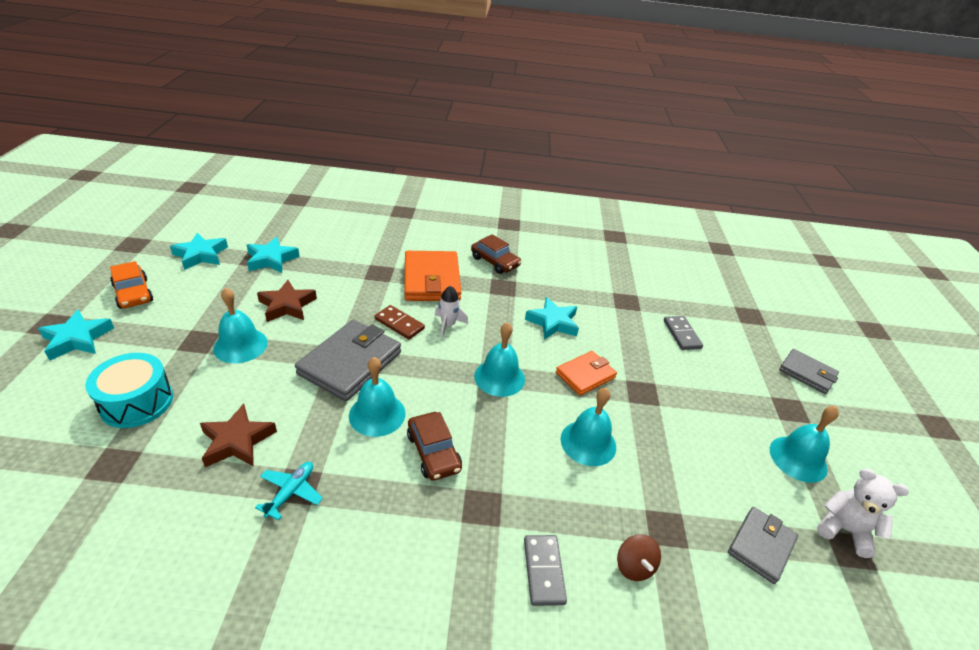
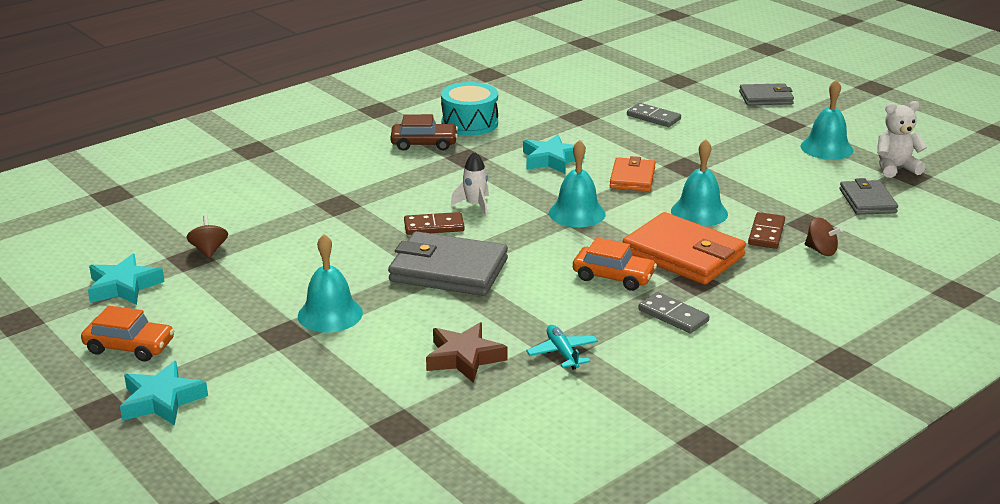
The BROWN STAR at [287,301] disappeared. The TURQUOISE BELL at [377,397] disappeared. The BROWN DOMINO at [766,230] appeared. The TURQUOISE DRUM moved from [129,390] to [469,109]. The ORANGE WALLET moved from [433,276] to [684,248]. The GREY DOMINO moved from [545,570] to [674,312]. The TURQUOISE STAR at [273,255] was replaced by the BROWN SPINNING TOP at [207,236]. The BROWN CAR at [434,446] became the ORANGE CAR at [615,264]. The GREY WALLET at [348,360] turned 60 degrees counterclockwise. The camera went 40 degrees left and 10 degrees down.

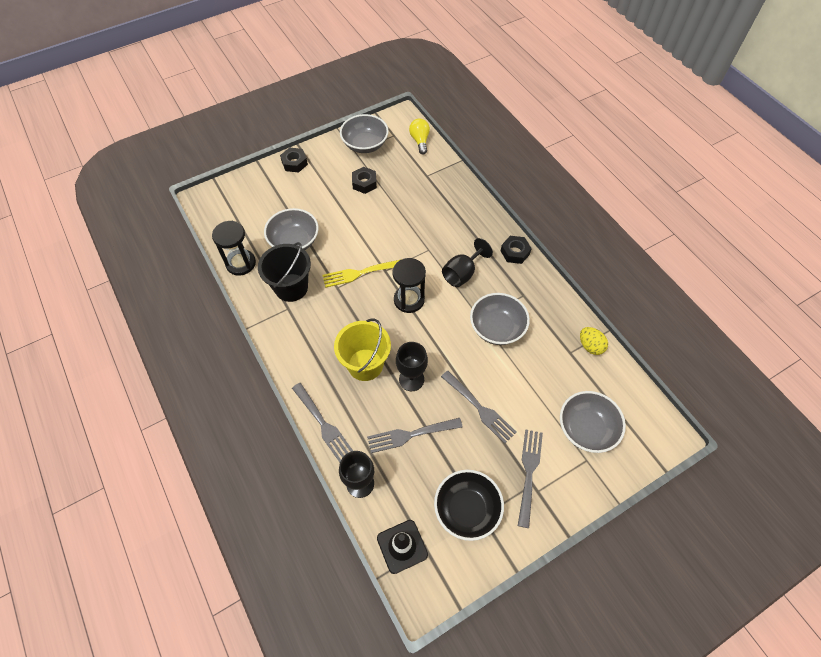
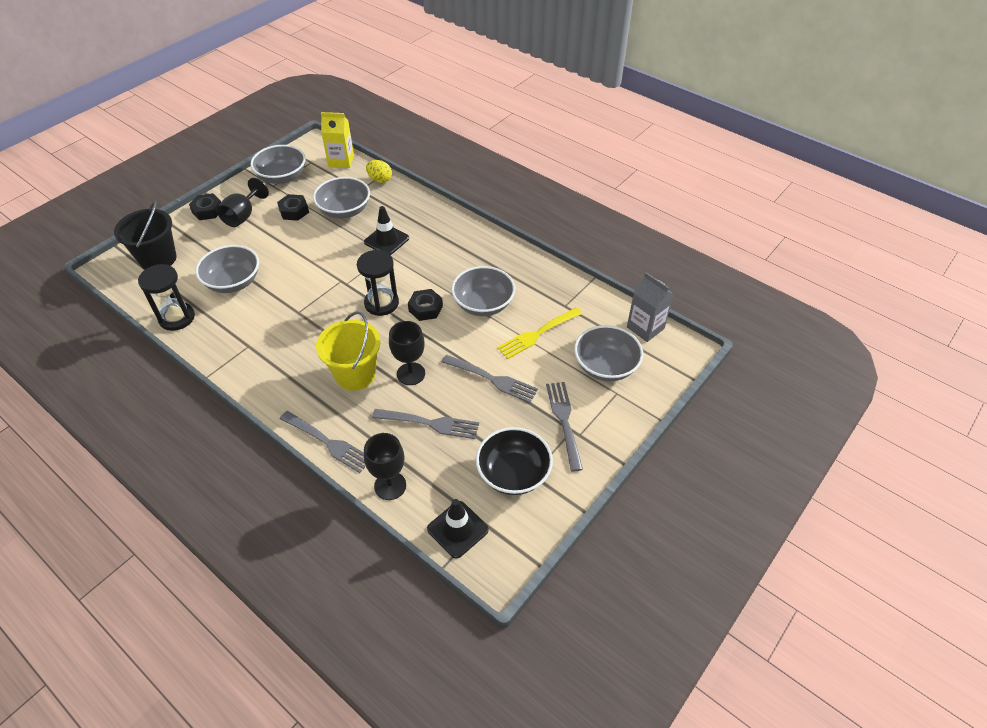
The GREY BOWL at [341,198] appeared. The BLACK TRAFFIC CONE at [386,230] appeared. The GREY CARTON at [650,307] appeared. The BLACK BUCKET moved from [284,272] to [145,235]. The YELLOW FORK moved from [362,273] to [539,333]. The BLACK GOBLET moved from [467,262] to [243,202]. The BLACK NUT moved from [516,250] to [425,305]. The YELLOW EGG moved from [594,341] to [379,171]. The YELLOW LIGHT BULB at [419,136] was replaced by the YELLOW CARTON at [337,140]. The GREY FORK at [415,435] turned 135 degrees counterclockwise. The camera went 20 degrees left and 10 degrees down.

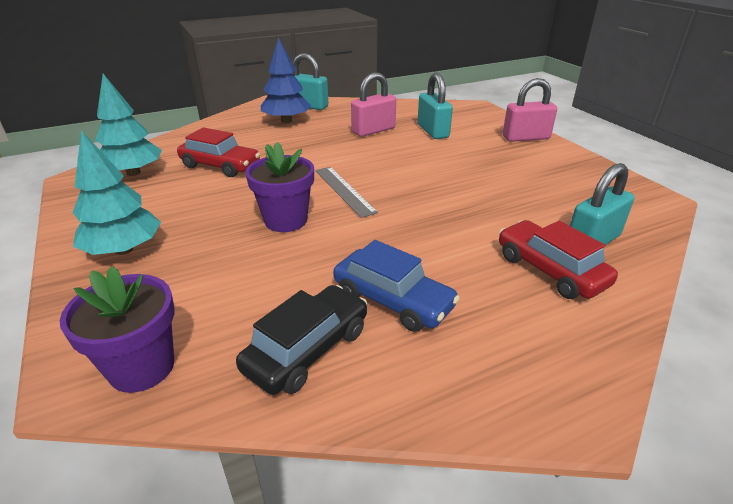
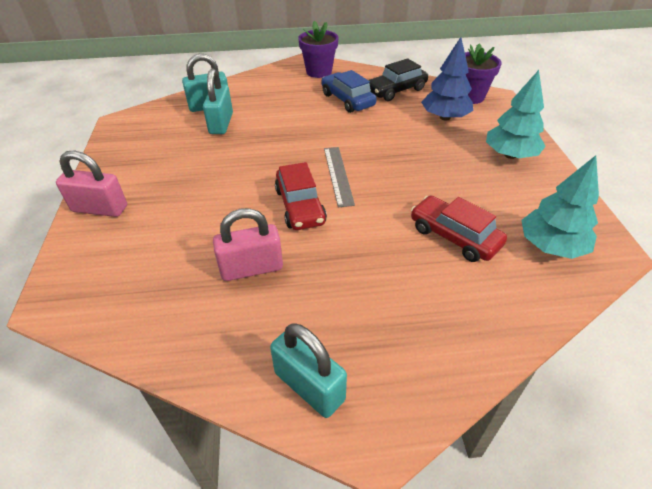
The PURPLE FLOWER POT moved from [280,187] to [318,49]. The BLUE TREE moved from [286,80] to [447,78]. The TURQUOISE PADLOCK moved from [435,106] to [218,101]. The RED CAR moved from [558,259] to [301,196]. The camera went 160 degrees left and 10 degrees up.

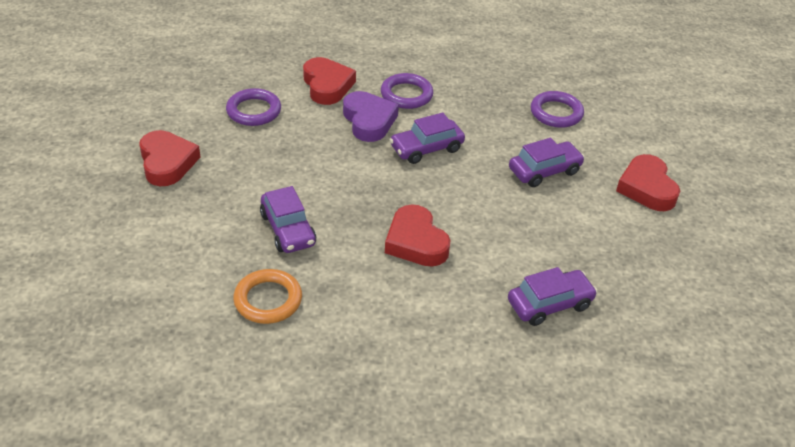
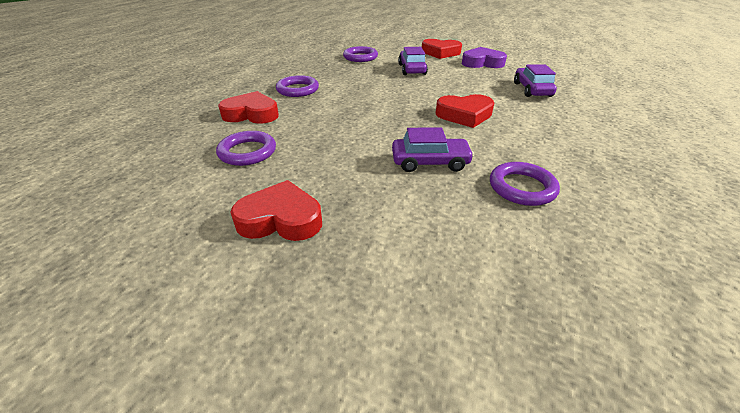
The PURPLE CAR at [427,138] disappeared. The PURPLE HEART moved from [371,116] to [484,57]. The ORANGE RING at [267,296] became the PURPLE RING at [525,184]. The camera went 65 degrees left and 5 degrees down.

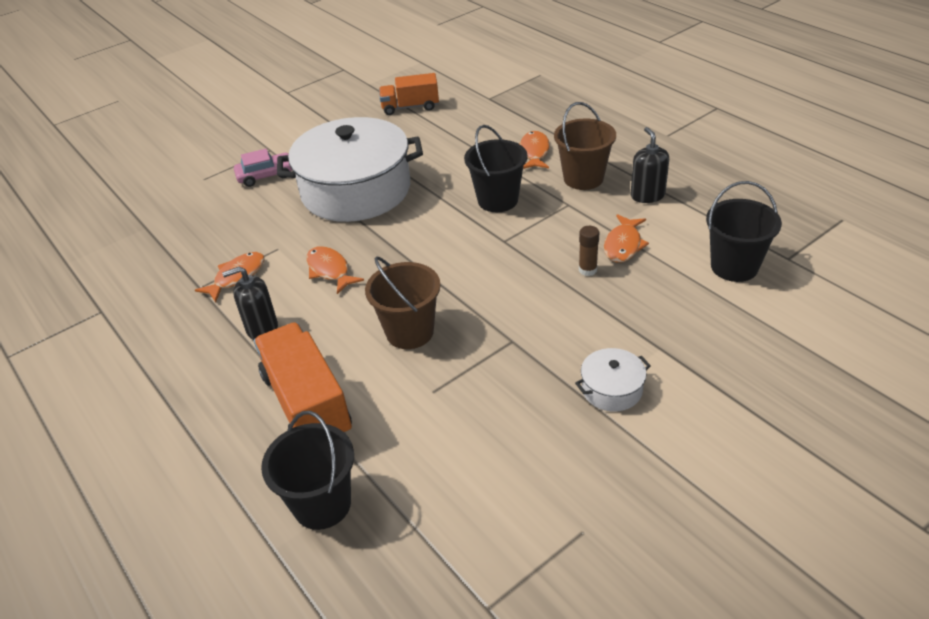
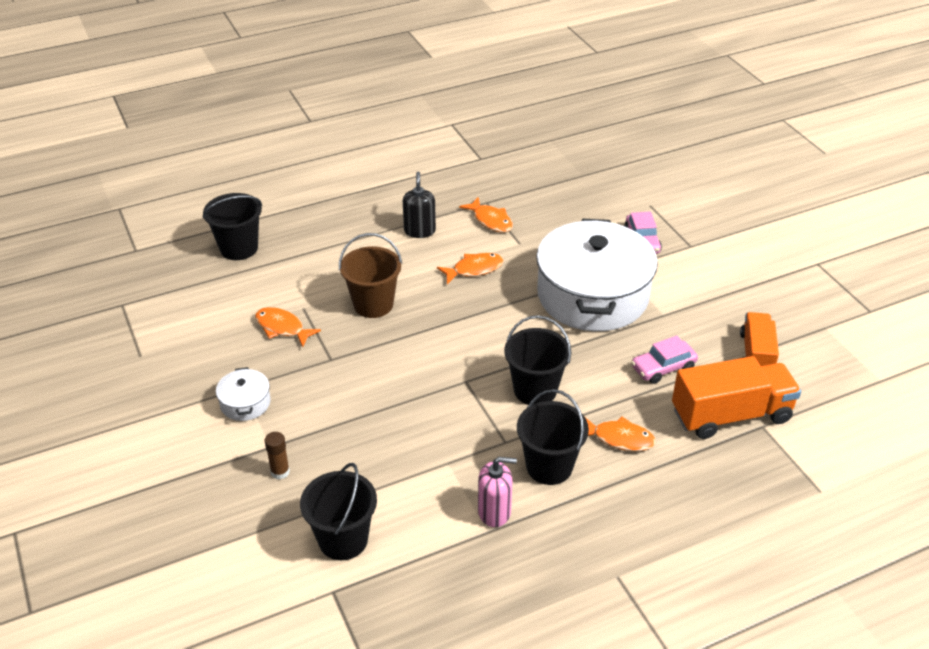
The PINK CAR at [664,359] appeared. The ORANGE TRUCK moved from [303,378] to [736,397]. The BROWN GLUE STICK moved from [589,251] to [277,456]. The ORANGE FISH moved from [626,238] to [288,327]. The BROWN BUCKET at [585,146] became the BLACK BUCKET at [553,437]. The BLACK SOAP DISPENSER at [650,165] became the PINK SOAP DISPENSER at [497,492]. The camera went 100 degrees right and 0 degrees up.

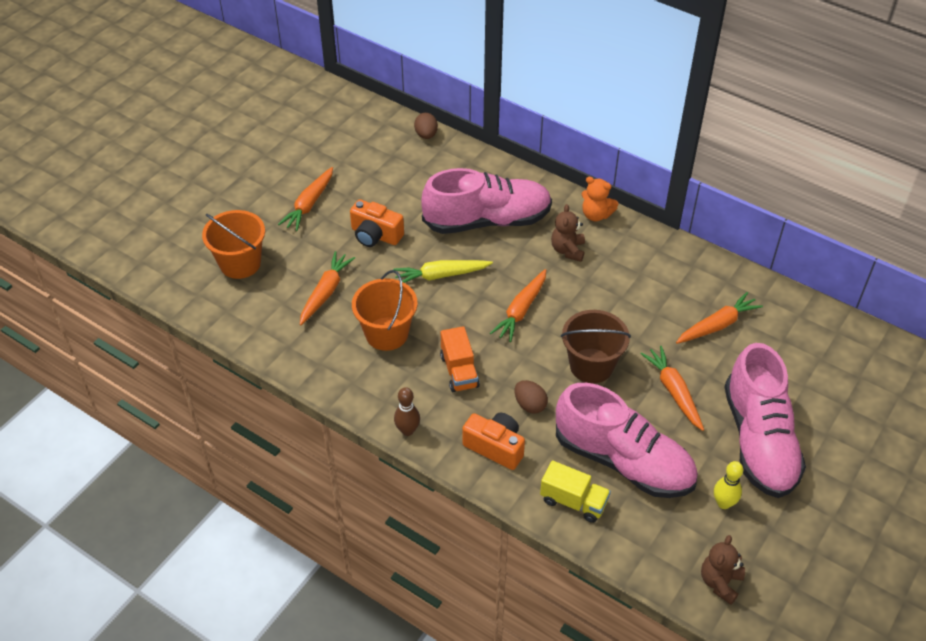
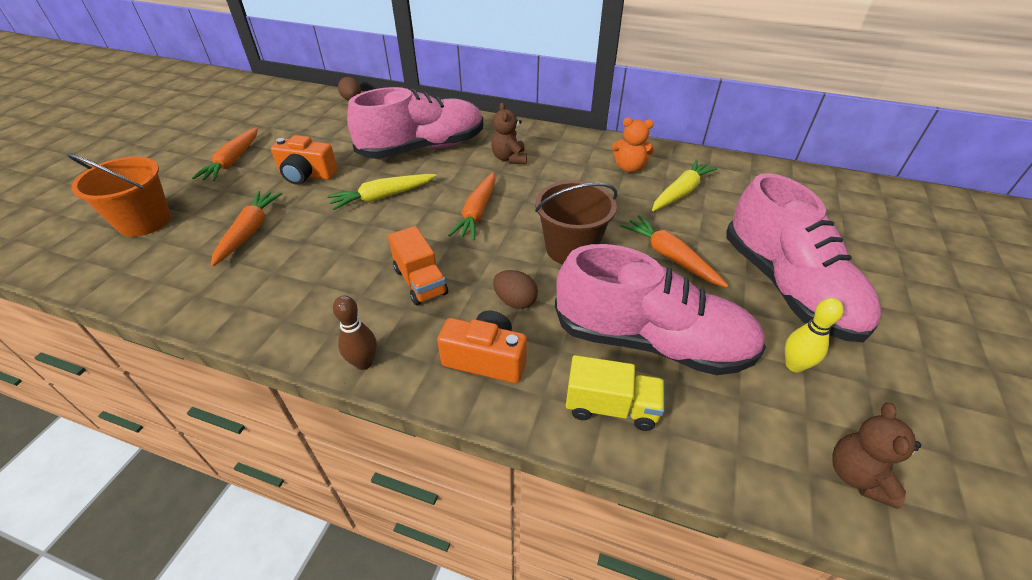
The ORANGE BUCKET at [384,310] disappeared. The ORANGE TEDDY BEAR moved from [600,199] to [633,144]. The ORANGE CARROT at [719,318] became the YELLOW CARROT at [685,185]. The camera went 15 degrees left and 5 degrees down.

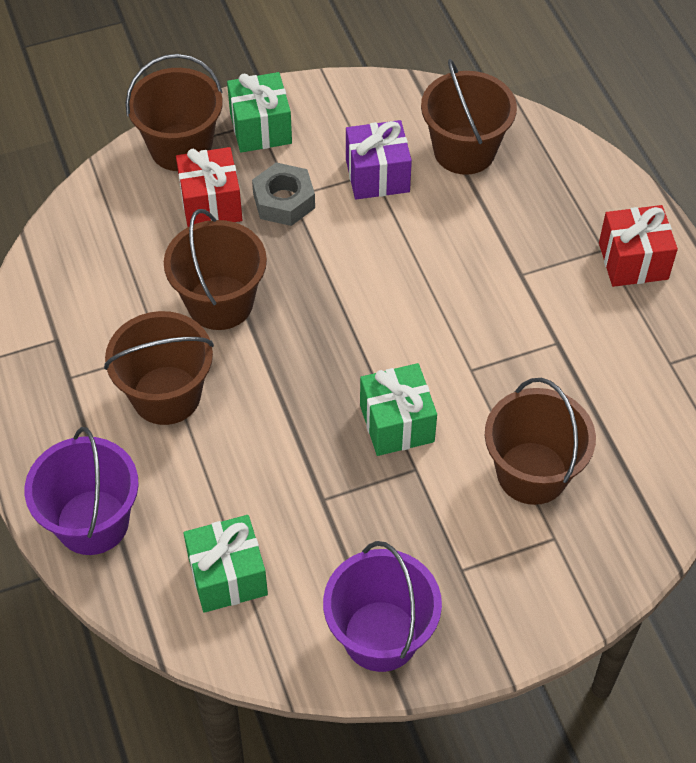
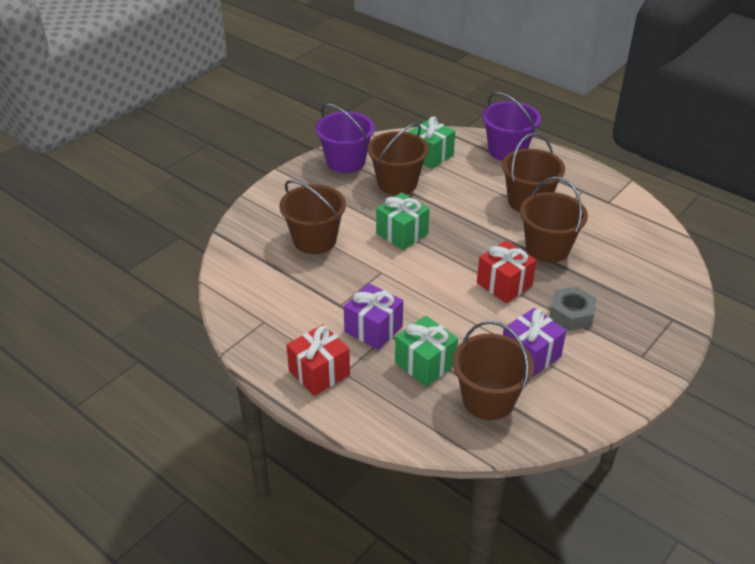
The PURPLE GIFT at [373,316] appeared. The BROWN BUCKET moved from [174,112] to [398,159]. The RED GIFT moved from [209,187] to [507,272]. The GREEN GIFT moved from [259,112] to [426,351]. The camera went 150 degrees right and 15 degrees down.

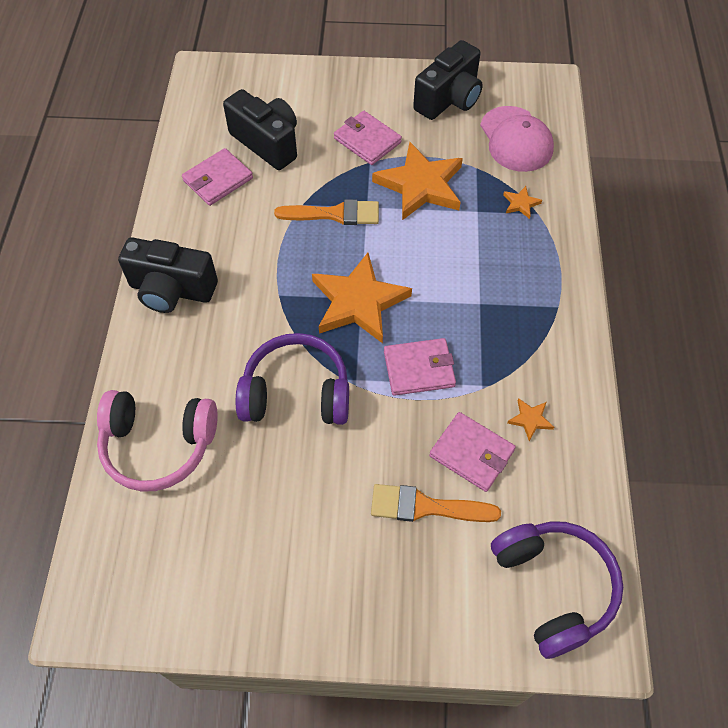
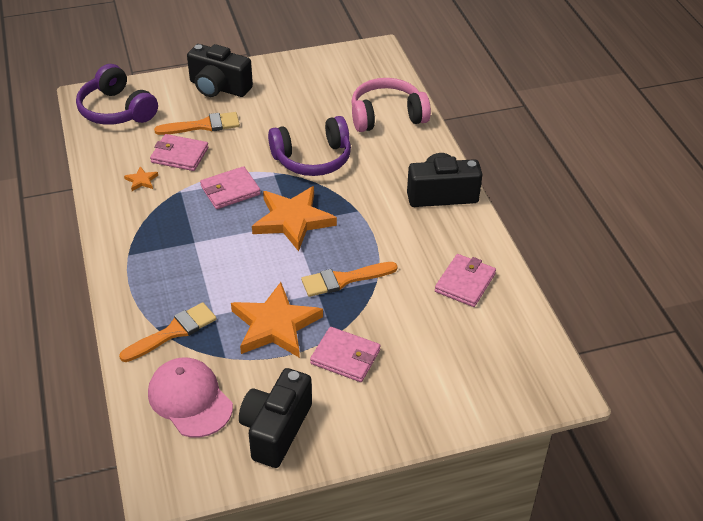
The BLACK CAMERA moved from [260,129] to [220,70]. The ORANGE STAR at [522,202] was replaced by the ORANGE BRUSH at [168,332]. The camera went 160 degrees right and 15 degrees down.

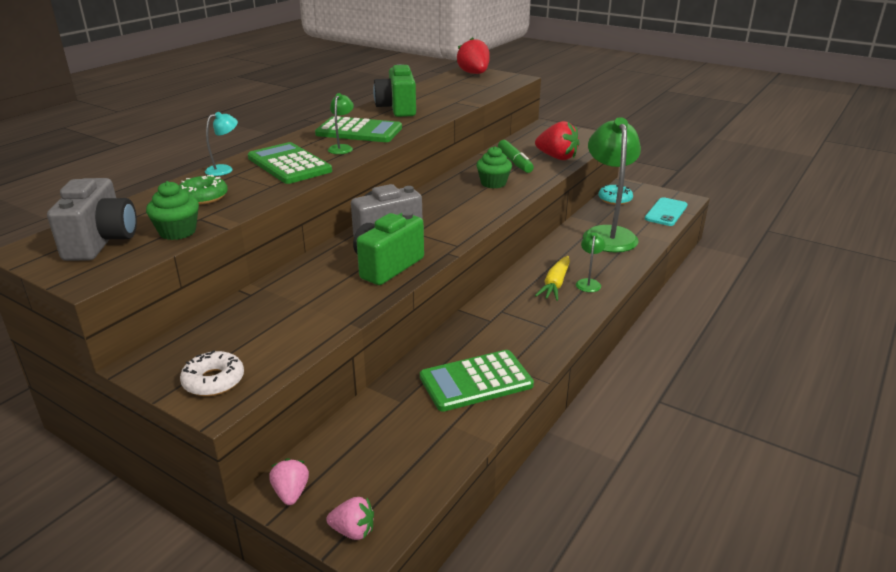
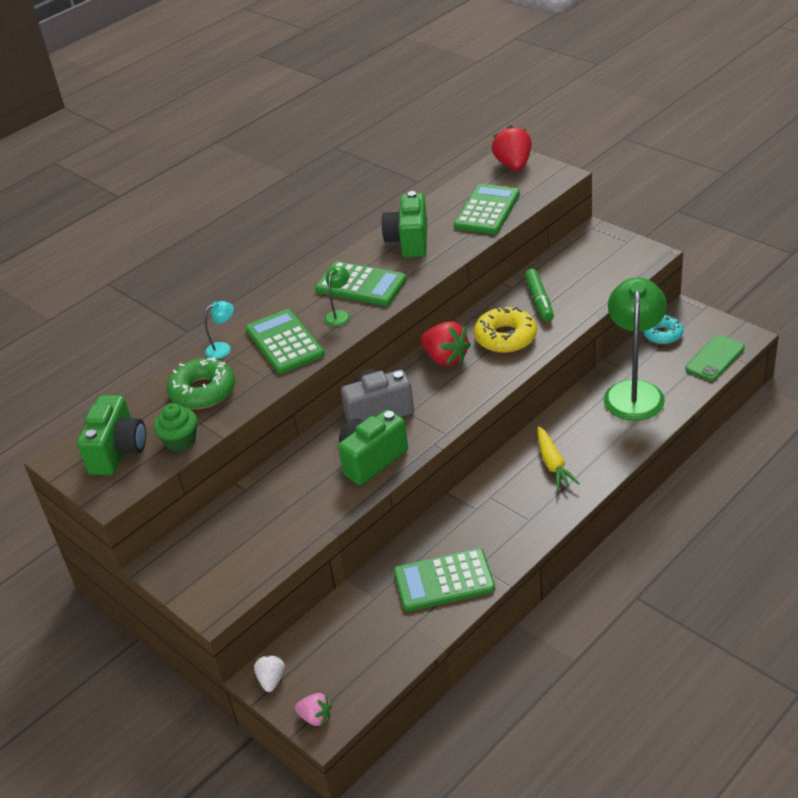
The WHITE DONUT at [212,373] disappeared. The GREEN LAMP at [590,262] disappeared. The GREEN CALCULATOR at [487,209] appeared. The RED STRAWBERRY moved from [557,140] to [446,344]. The GREEN CUPCAKE at [494,167] was replaced by the YELLOW DONUT at [505,329]. The GREY CAMERA at [92,219] became the GREEN CAMERA at [111,435]. The PINK STRAWBERRY at [289,481] became the WHITE STRAWBERRY at [269,673]. The TURQUOISE PHONE at [666,211] became the GREEN PHONE at [715,358]. The YELLOW CARROT at [552,278] turned 45 degrees counterclockwise. The GREEN DONUT at [203,190] changed to 1.50 times the size. The camera went 15 degrees right and 10 degrees up.

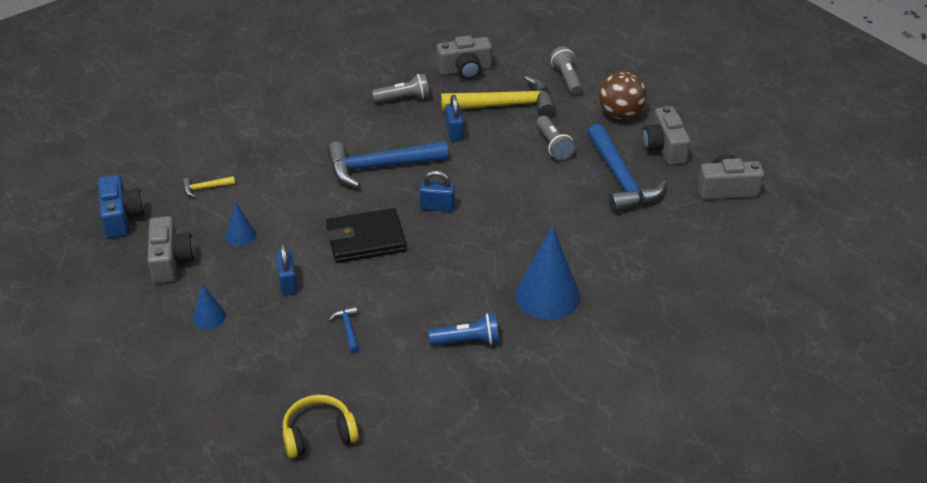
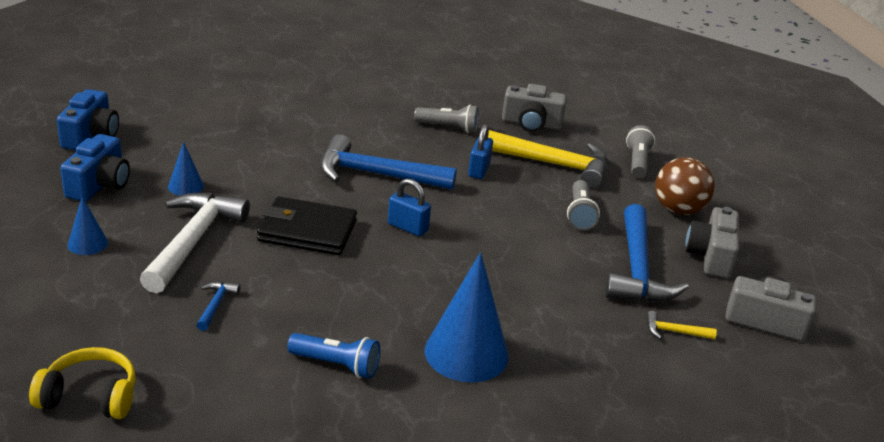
The YELLOW HAMMER moved from [208,186] to [681,325]. The BLUE PADLOCK at [286,269] was replaced by the WHITE HAMMER at [195,243]. The GREY CAMERA at [171,249] became the BLUE CAMERA at [95,168]. The camera went 20 degrees right and 10 degrees down.

